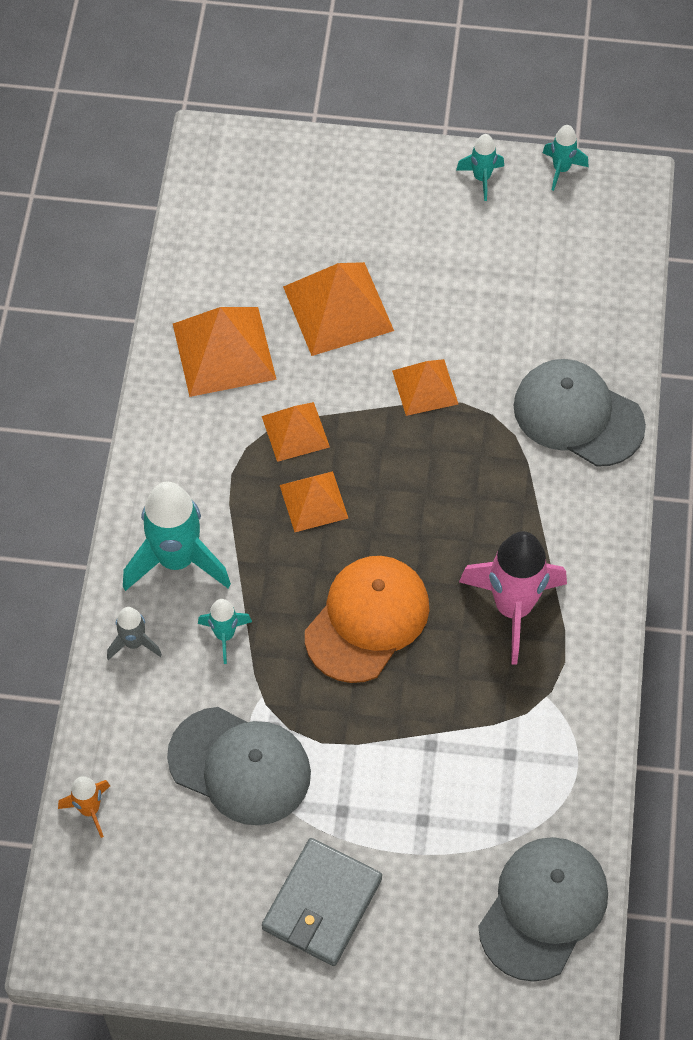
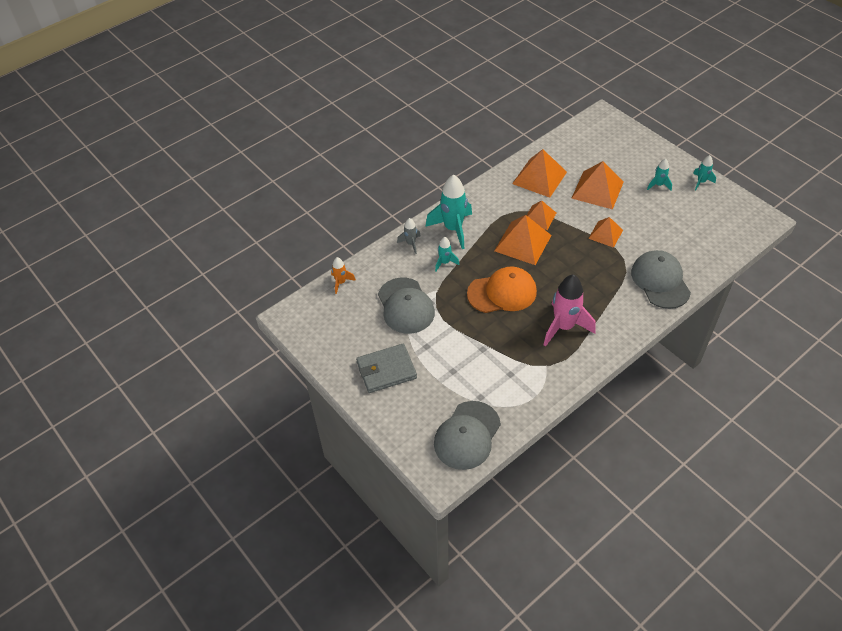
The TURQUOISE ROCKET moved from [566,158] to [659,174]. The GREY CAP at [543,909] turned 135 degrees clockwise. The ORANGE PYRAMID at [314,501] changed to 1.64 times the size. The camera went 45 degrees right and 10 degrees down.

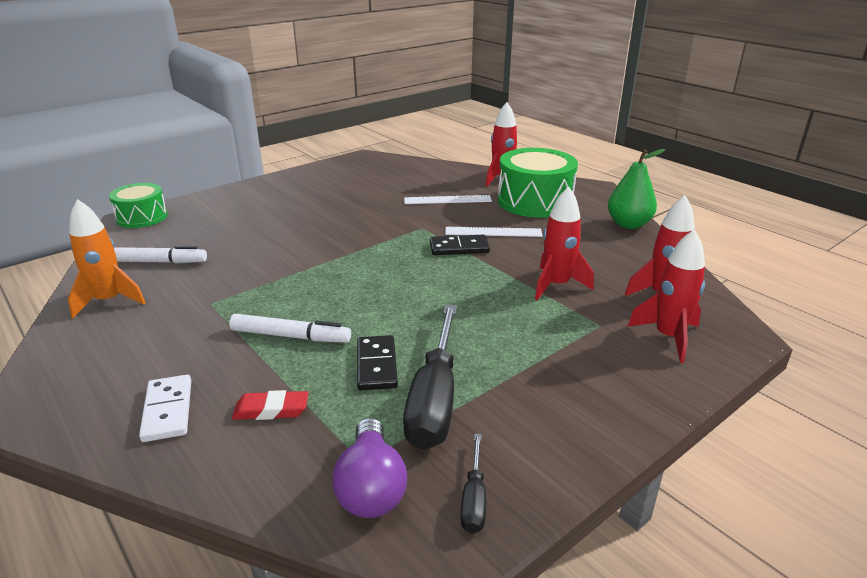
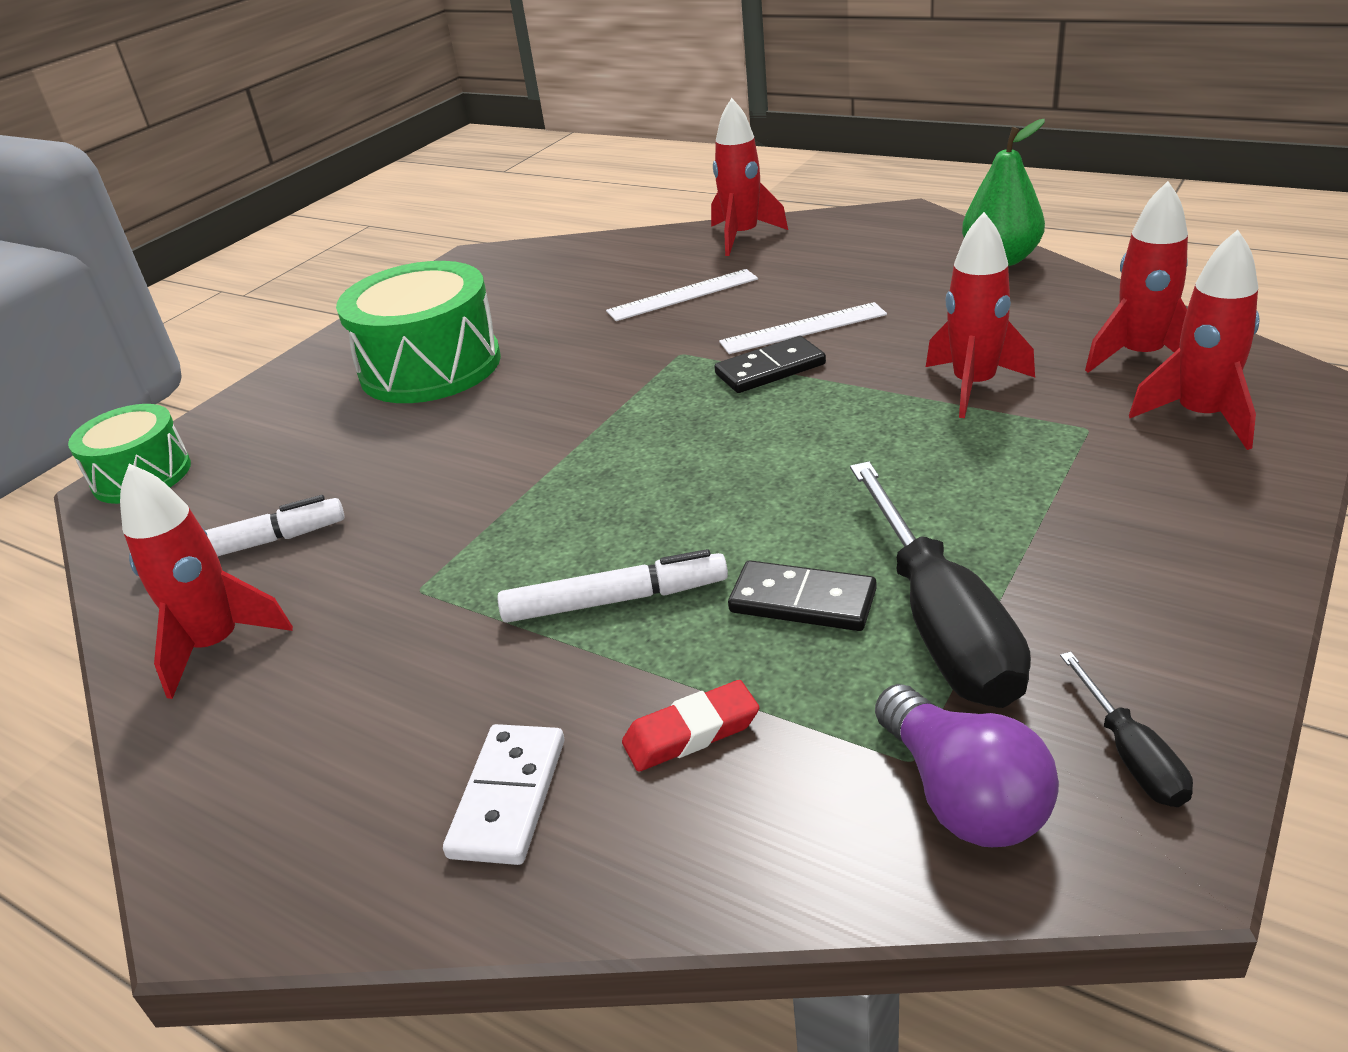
The GREEN DRUM moved from [538,183] to [418,332]. The ORANGE ROCKET at [106,258] became the RED ROCKET at [206,581]. The WHITE DOMINO at [165,408] turned 45 degrees clockwise. The BLACK DOMINO at [377,362] turned 45 degrees counterclockwise. The camera went 15 degrees left and 5 degrees up.

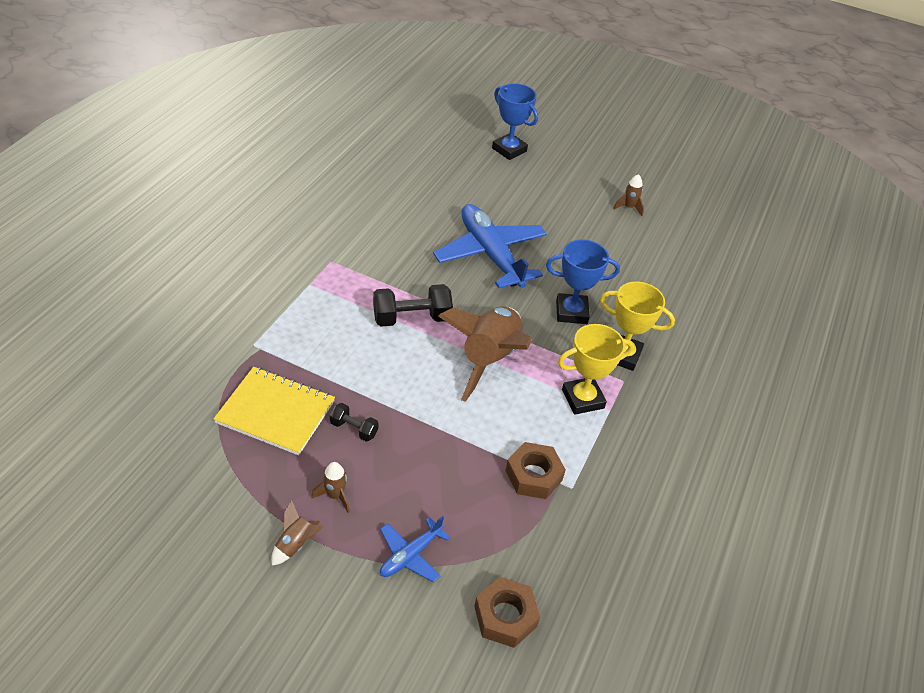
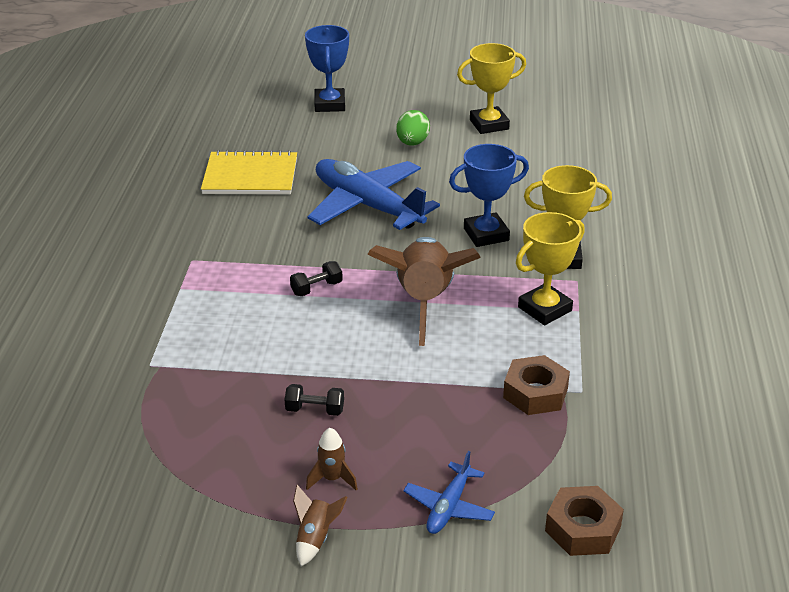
The GREEN EGG at [413,128] appeared. The YELLOW NOTEBOOK moved from [274,411] to [249,172]. The BROWN ROCKET at [628,195] was replaced by the YELLOW TROPHY at [491,88]. The BLUE TROPHY at [515,121] turned 60 degrees clockwise. The BLACK DUMBBELL at [413,305] changed to 0.55 times the size. The camera went 15 degrees left and 10 degrees down.

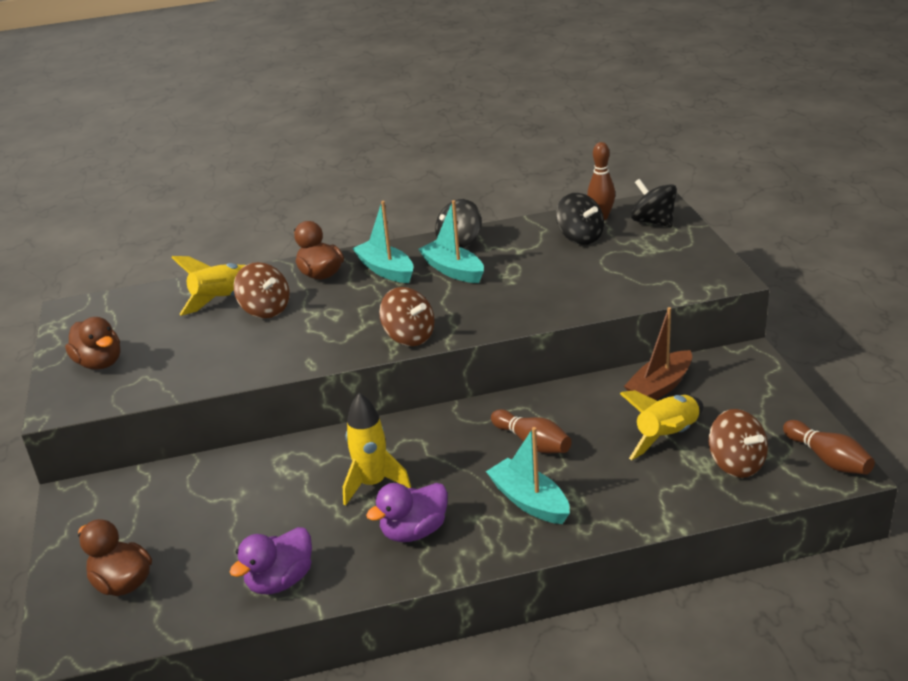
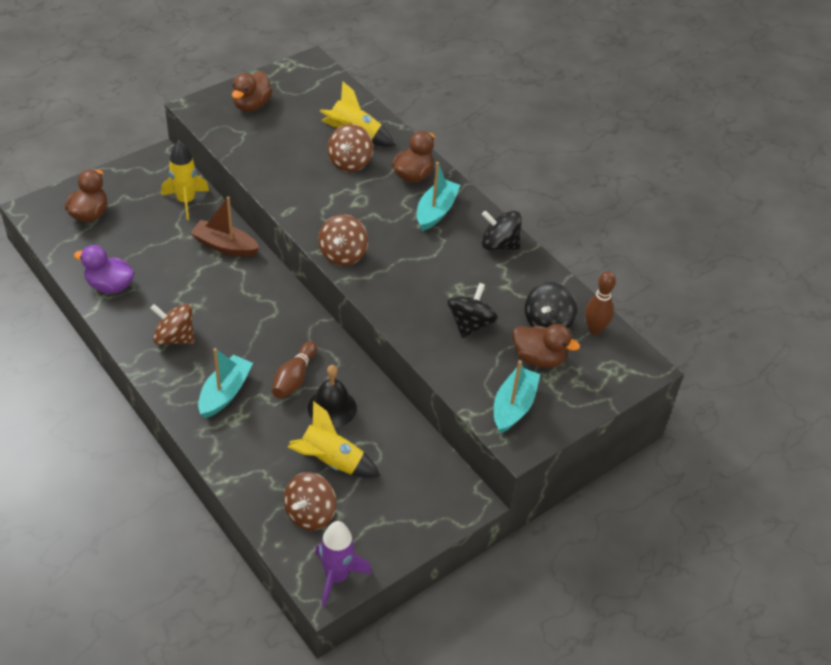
The BLACK BELL at [332,396] appeared. The BROWN DUCK at [546,346] appeared. The YELLOW ROCKET moved from [377,449] to [185,180]. The TURQUOISE BOAT moved from [451,241] to [517,397]. The BROWN BOAT moved from [658,353] to [224,226]. The BLACK SPINNING TOP moved from [654,203] to [473,310]. The PURPLE DUCK at [407,512] was replaced by the BROWN SPINNING TOP at [172,324]. The BROWN BOWLING PIN at [829,447] was replaced by the PURPLE ROCKET at [343,564]. The camera went 60 degrees right and 15 degrees up.

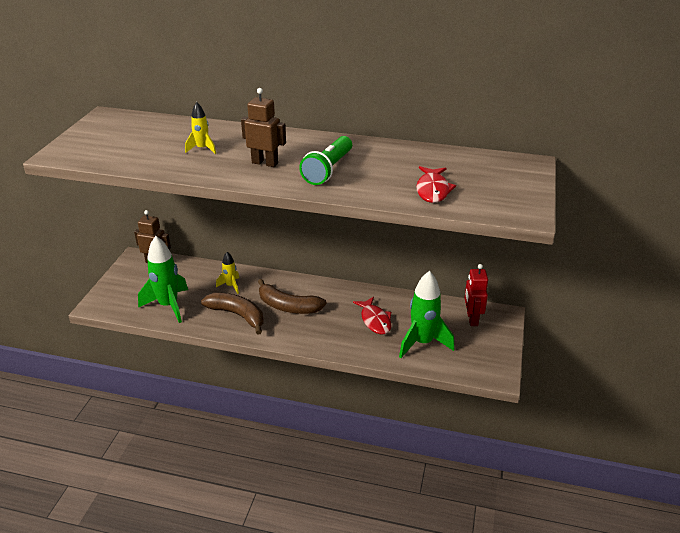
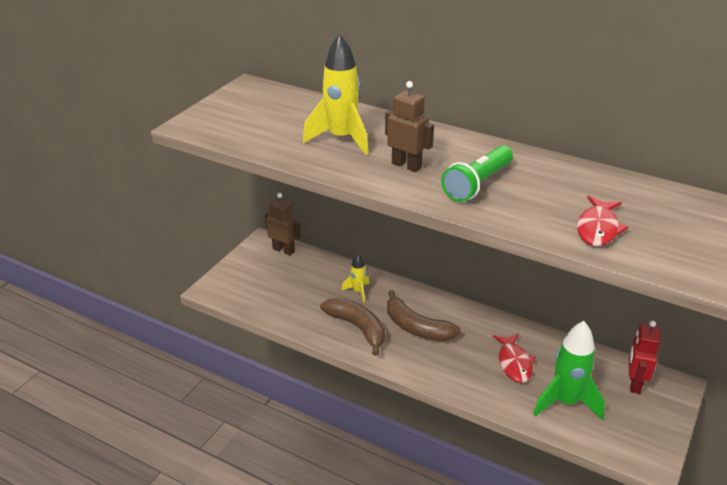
The GREEN ROCKET at [163,279] disappeared. The YELLOW ROCKET at [200,128] changed to 1.93 times the size. The camera went 15 degrees right and 0 degrees up.

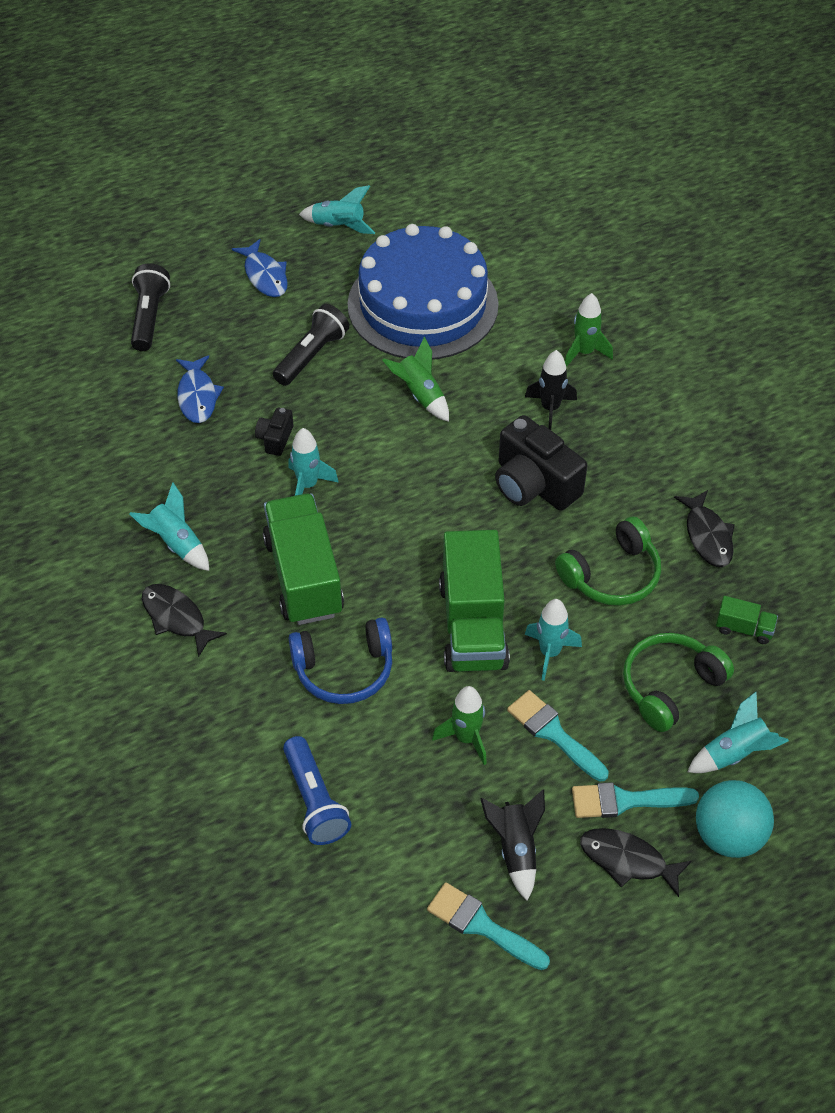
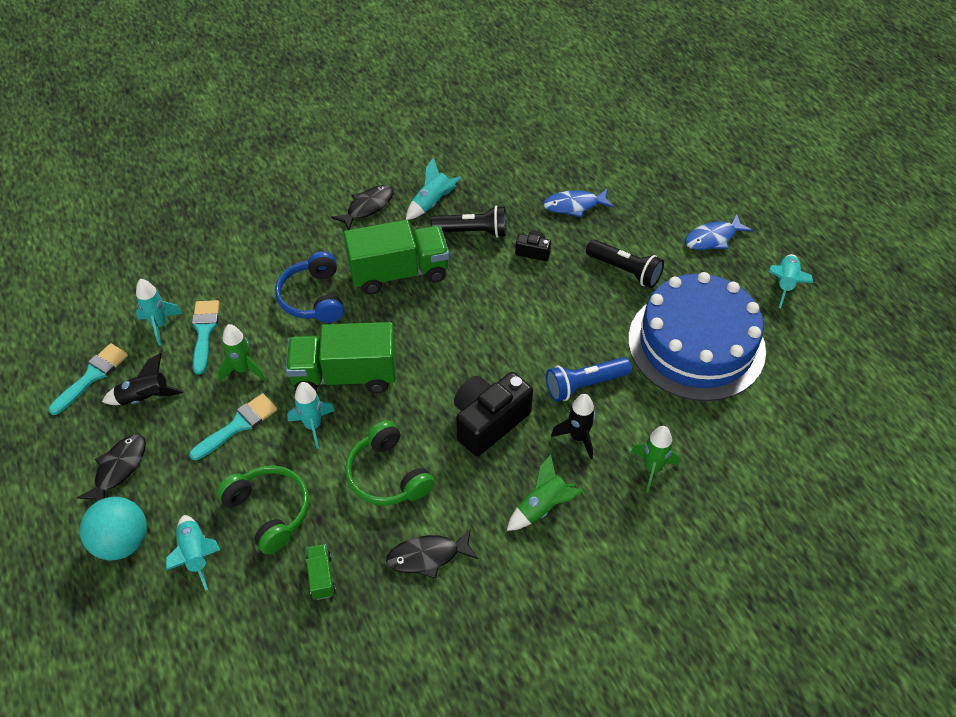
The BLACK FLASHLIGHT moved from [150,307] to [468,222]. The BLUE FLASHLIGHT moved from [317,790] to [589,379]. The TURQUOISE ROCKET moved from [313,462] to [159,312]. The GREEN ROCKET moved from [415,379] to [545,492]. The TURQUOISE BRUSH moved from [635,800] to [206,337]. The GREEN TRUCK at [747,620] turned 150 degrees clockwise. The camera went 90 degrees right and 0 degrees up.

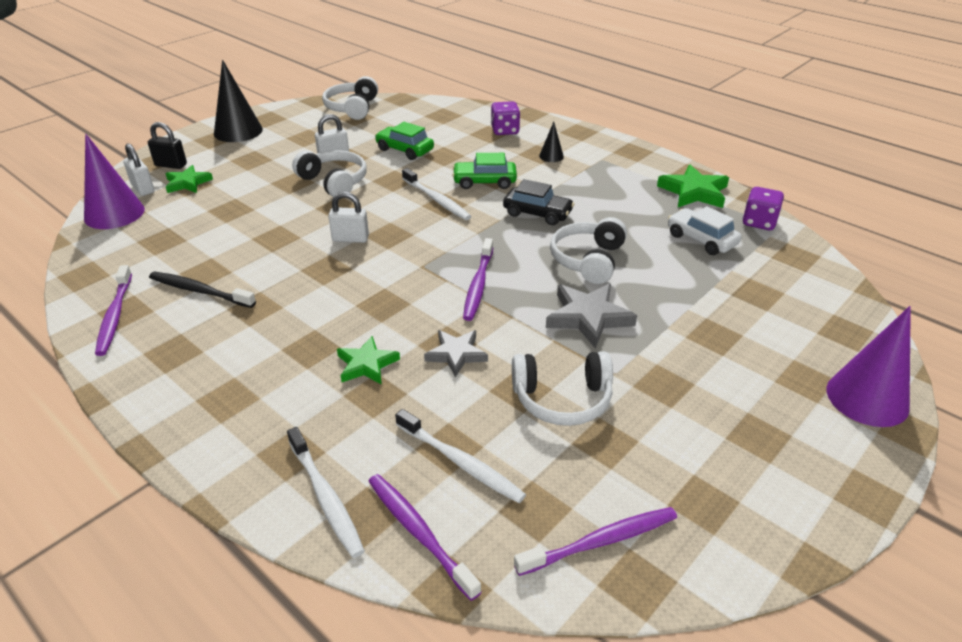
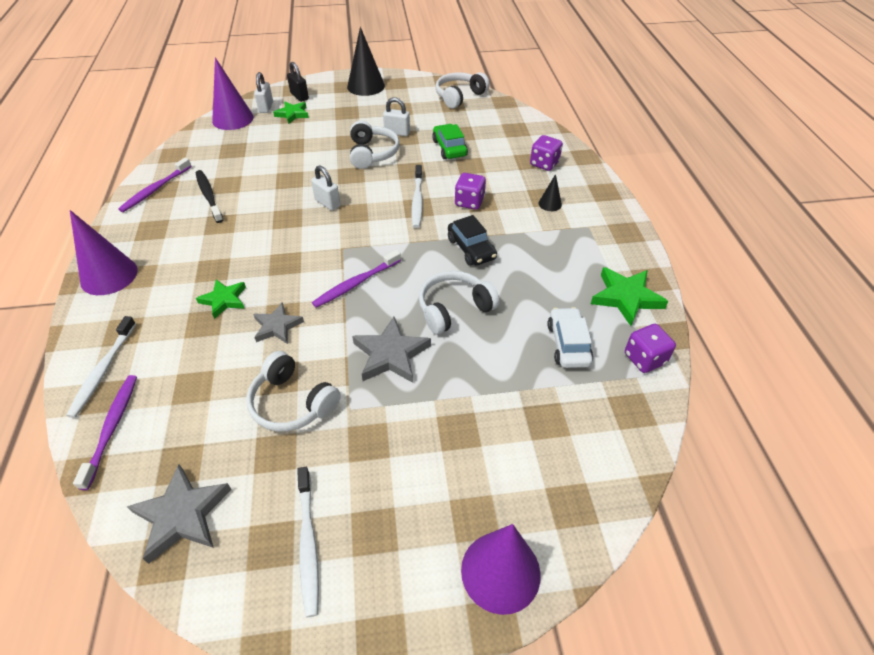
The PURPLE CONE at [104,252] appeared. The WHITE TOOTHBRUSH moved from [460,456] to [308,542]. The GREEN CAR at [484,171] was replaced by the PURPLE DICE at [470,191]. The PURPLE TOOTHBRUSH at [595,541] was replaced by the GREY STAR at [179,514]. The camera went 40 degrees right and 10 degrees up.

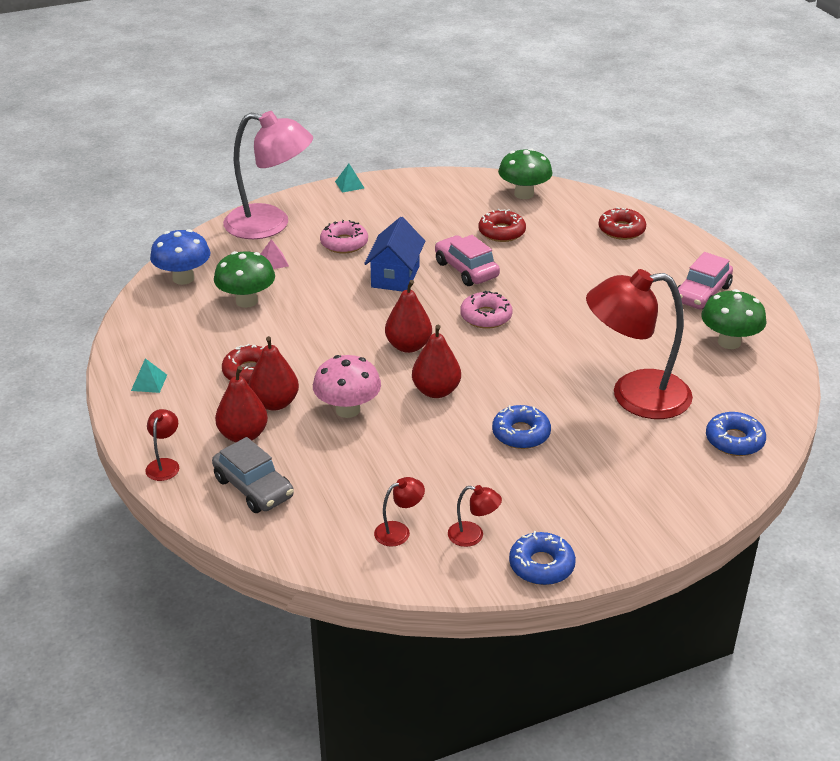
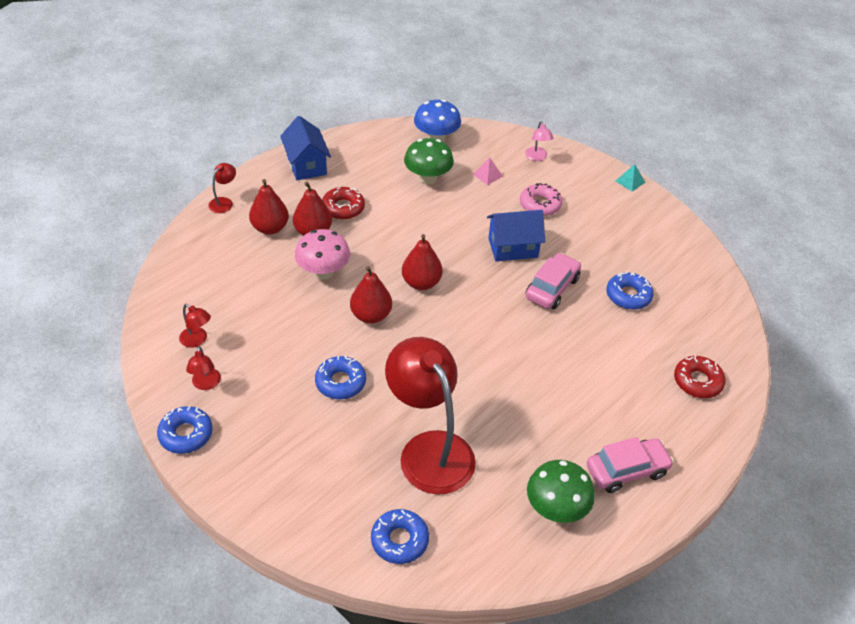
The GREY CAR at [253,475] disappeared. The PINK DONUT at [486,310] disappeared. The GREEN MUSHROOM at [525,174] disappeared. The TURQUOISE PYRAMID at [149,375] was replaced by the BLUE HOUSE at [305,148]. The RED DONUT at [502,225] became the BLUE DONUT at [630,290]. The RED LAMP at [162,445] turned 45 degrees counterclockwise. The PINK CAR at [705,280] turned 150 degrees clockwise. The PINK LAMP at [268,175] changed to 0.40 times the size. The camera went 65 degrees right and 10 degrees up.

